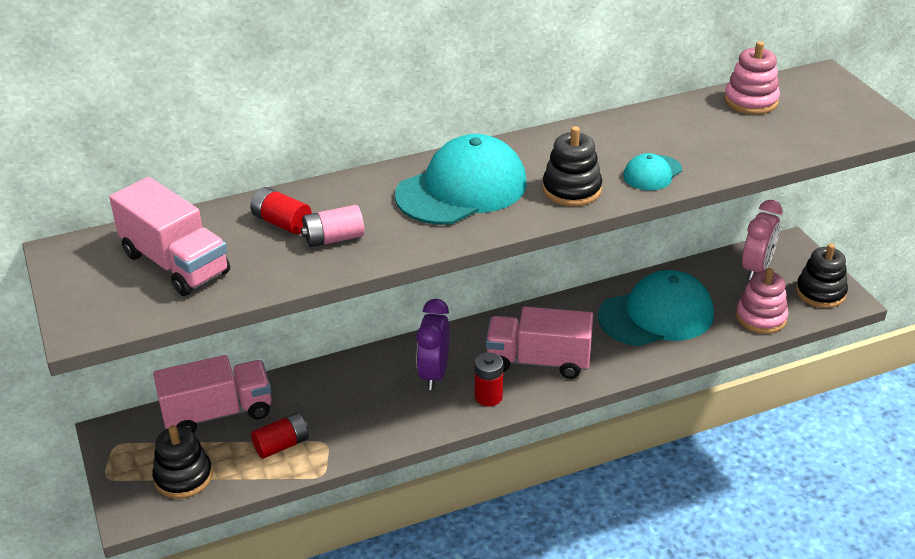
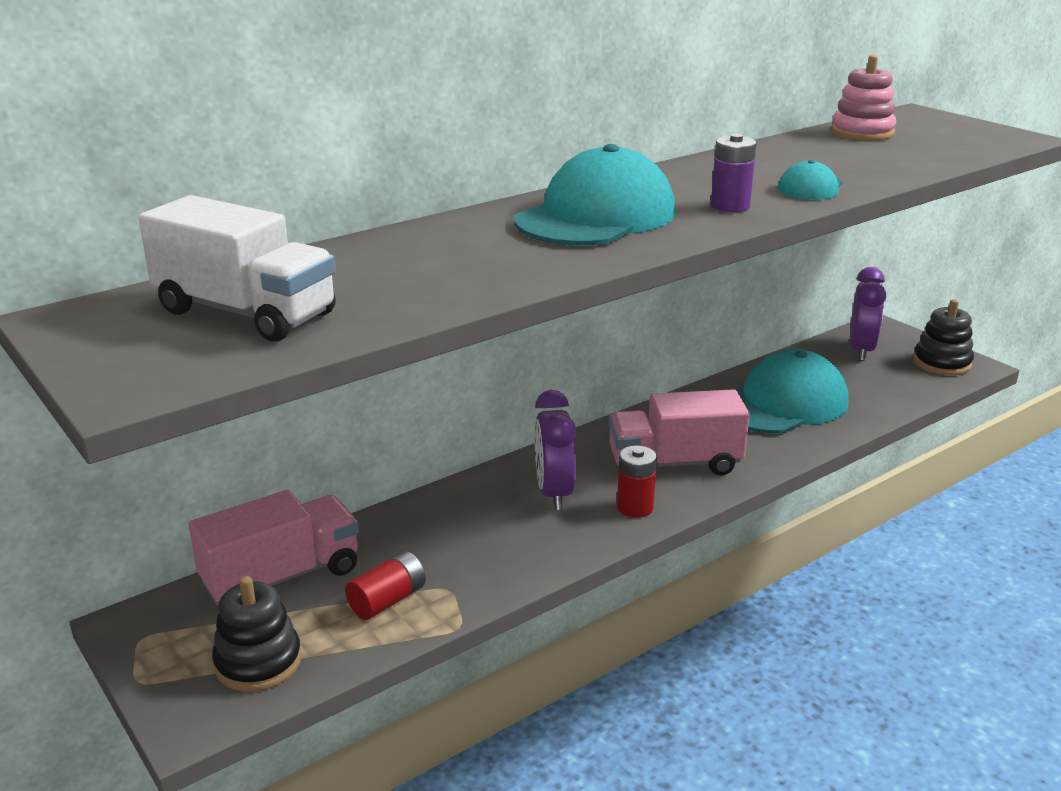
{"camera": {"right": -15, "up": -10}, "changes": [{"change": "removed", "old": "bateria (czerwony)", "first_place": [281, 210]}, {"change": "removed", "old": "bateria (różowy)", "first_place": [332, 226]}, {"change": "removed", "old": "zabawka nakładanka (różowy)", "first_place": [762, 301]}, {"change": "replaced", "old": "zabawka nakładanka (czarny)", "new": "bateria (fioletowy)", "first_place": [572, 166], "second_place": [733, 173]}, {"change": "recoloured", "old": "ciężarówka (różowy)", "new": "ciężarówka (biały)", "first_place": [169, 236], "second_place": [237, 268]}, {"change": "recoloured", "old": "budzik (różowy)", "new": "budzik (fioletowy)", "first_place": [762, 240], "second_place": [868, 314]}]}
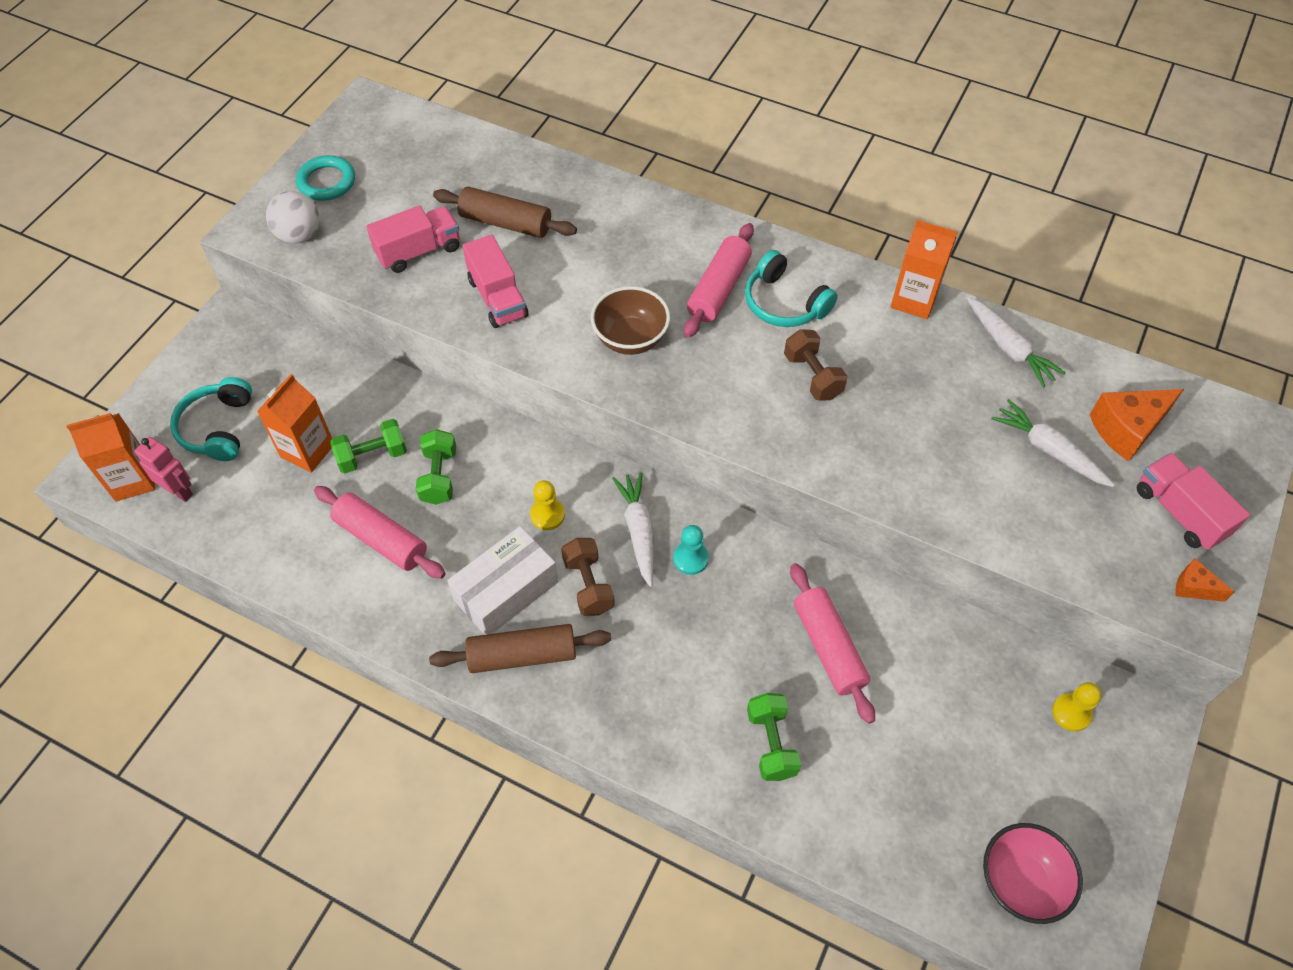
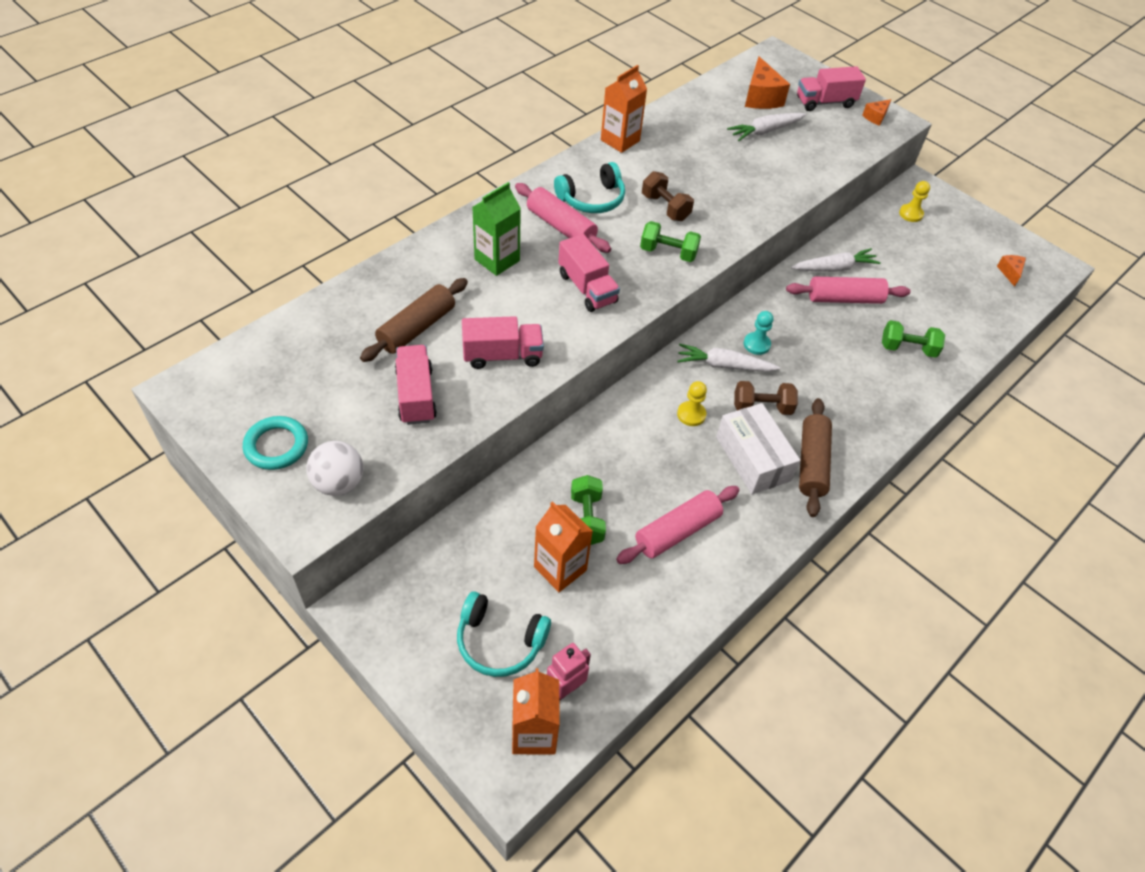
{"camera": {"right": -75, "up": -5}, "changes": [{"change": "added", "new": "karton mleka (zielony)", "second_place": [496, 229]}, {"change": "moved", "old": "hantel (zielony)", "first_place": [436, 467], "second_place": [670, 241]}, {"change": "moved", "old": "marchewka (biały)", "first_place": [1016, 342], "second_place": [836, 260]}, {"change": "replaced", "old": "miska (brązowy)", "new": "ciężarówka (różowy)", "first_place": [630, 320], "second_place": [589, 273]}, {"change": "replaced", "old": "miska (różowy)", "new": "ser (pomarańczowy)", "first_place": [1033, 873], "second_place": [1011, 271]}, {"change": "turned", "old": "hantel (brązowy)", "first_place": [816, 364], "second_place": [668, 196], "degrees": 60}]}
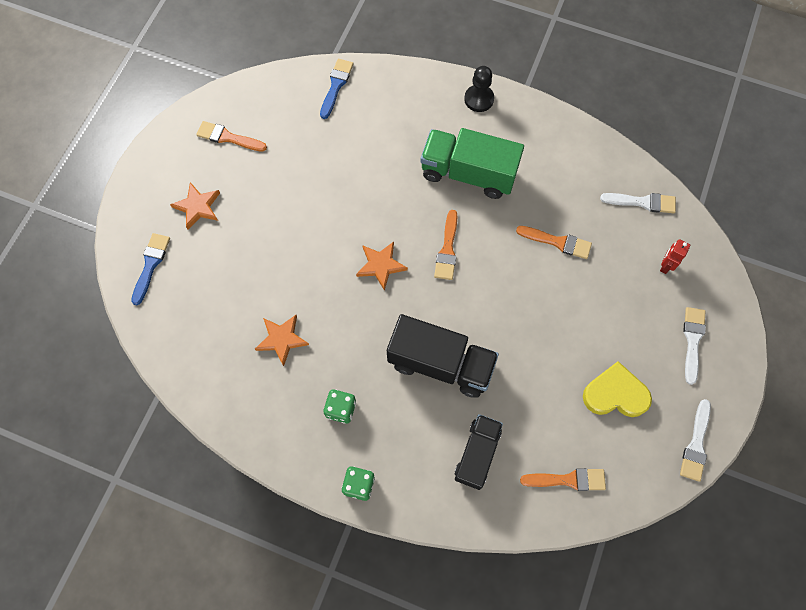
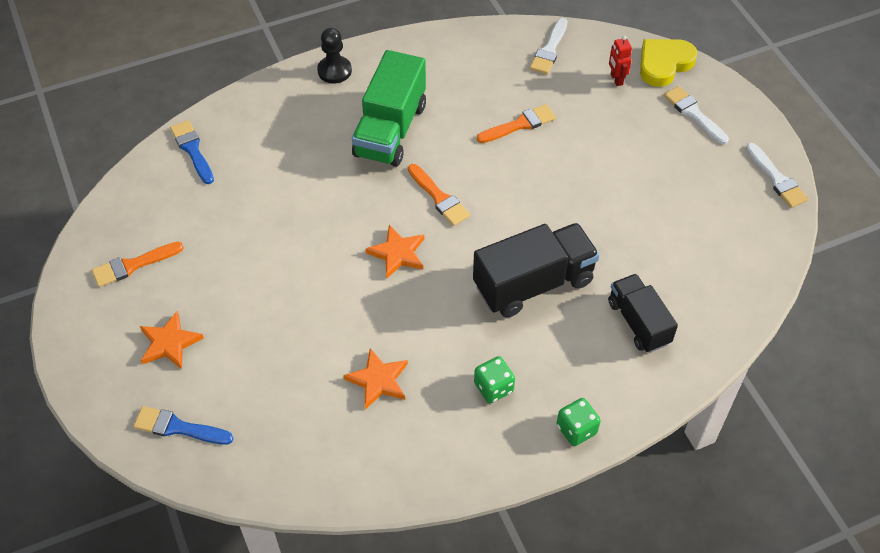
{"camera": {"right": -45, "up": -15}, "changes": [{"change": "removed", "old": "pędzel (pomarańczowy)", "first_place": [563, 479]}, {"change": "moved", "old": "serce (żółty)", "first_place": [617, 389], "second_place": [669, 63]}, {"change": "turned", "old": "pędzel (niebieski)", "first_place": [150, 269], "second_place": [183, 425], "degrees": -45}, {"change": "turned", "old": "ciężarówka (zielony)", "first_place": [472, 163], "second_place": [389, 108], "degrees": -45}, {"change": "turned", "old": "pędzel (biały)", "first_place": [638, 203], "second_place": [549, 46], "degrees": 150}]}
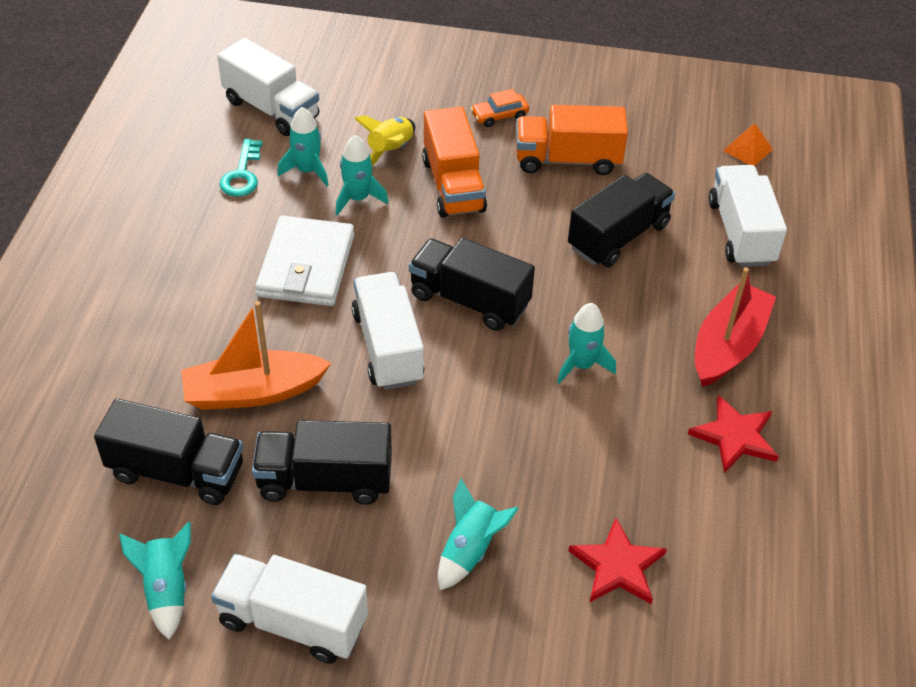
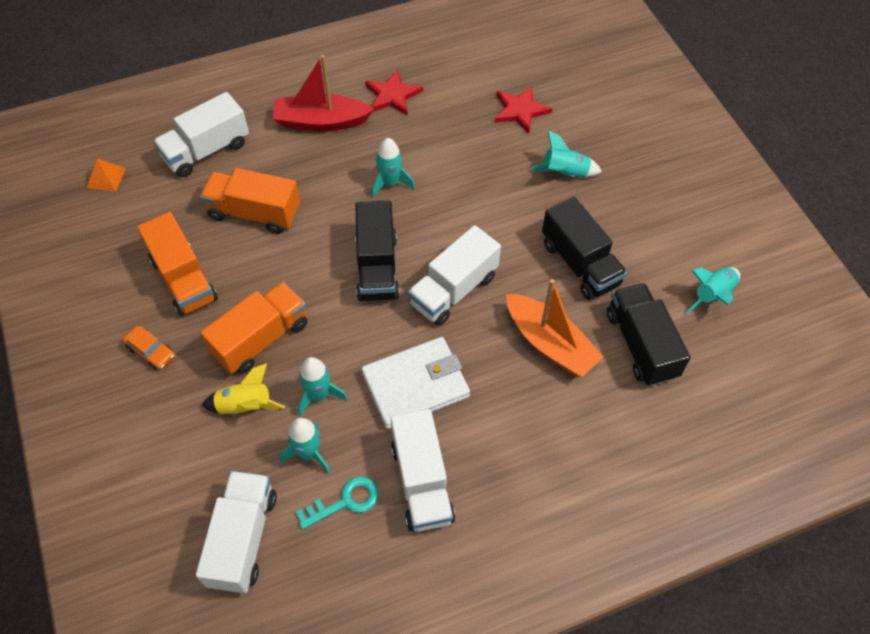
{"camera": {"right": -120, "up": 10}, "changes": [{"change": "moved", "old": "ciężarówka (biały)", "first_place": [289, 609], "second_place": [423, 470]}, {"change": "recoloured", "old": "ciężarówka (czarny)", "new": "ciężarówka (pomarańczowy)", "first_place": [621, 220], "second_place": [250, 201]}]}
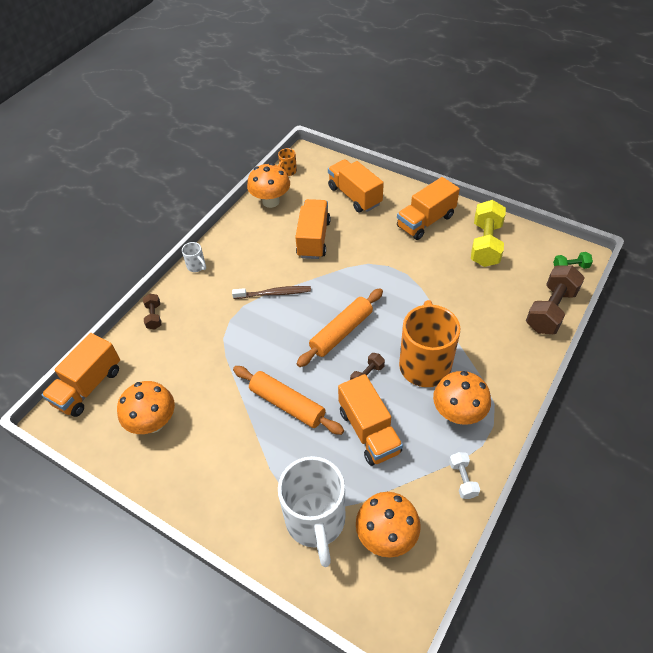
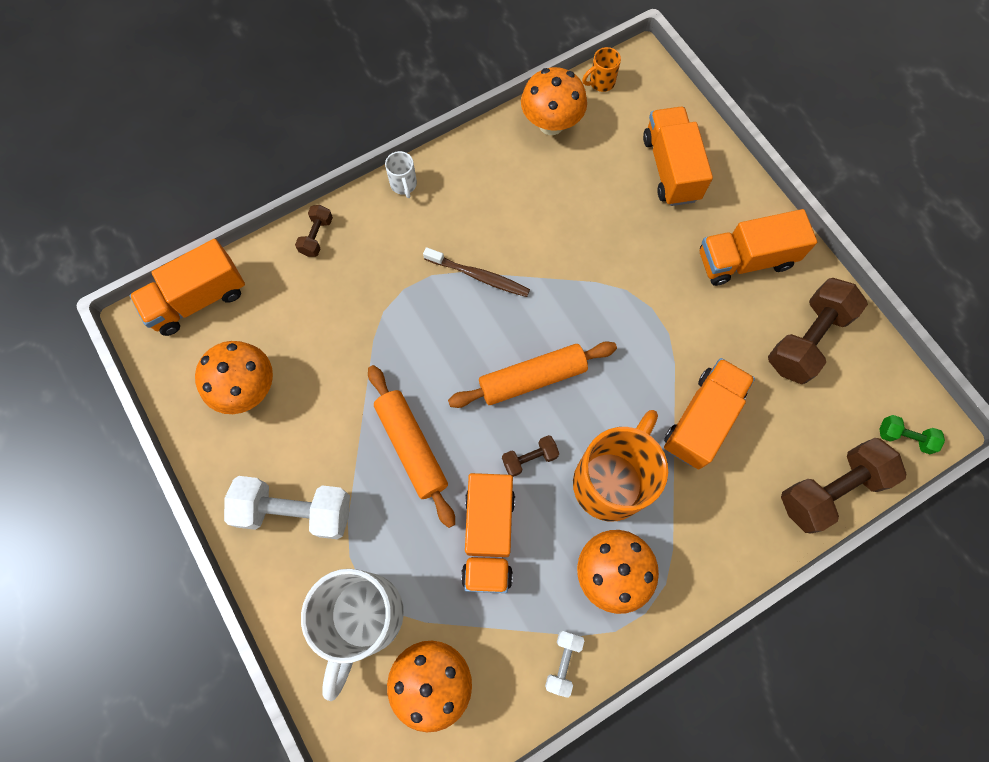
{"camera": {"right": 25, "up": 20}, "changes": [{"change": "added", "new": "hantel (biały)", "second_place": [287, 507]}, {"change": "moved", "old": "ciężarówka (pomarańczowy)", "first_place": [313, 229], "second_place": [709, 414]}, {"change": "recoloured", "old": "hantel (żółty)", "new": "hantel (brązowy)", "first_place": [488, 233], "second_place": [818, 331]}]}
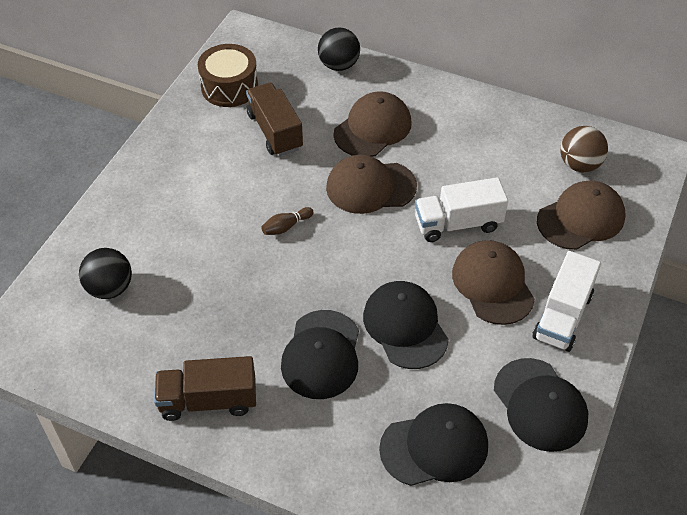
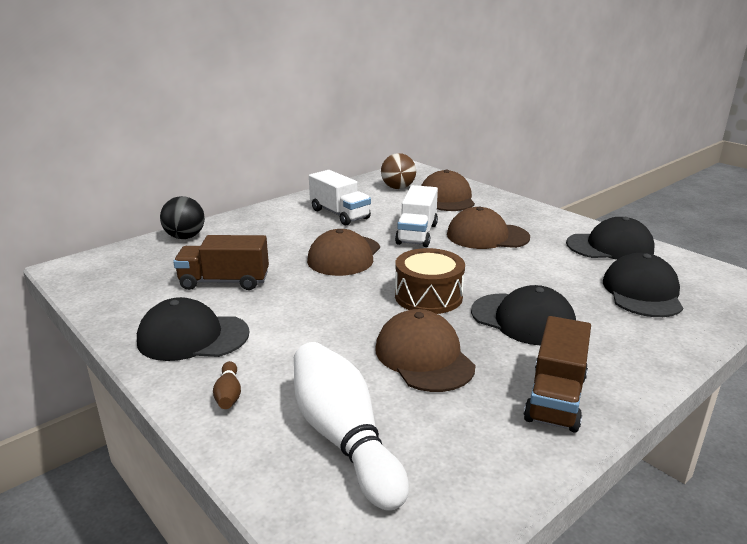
{"camera": {"right": -65, "up": -25}, "changes": [{"change": "moved", "old": "bęben (brązowy)", "first_place": [228, 75], "second_place": [430, 281]}, {"change": "moved", "old": "kręgiel (brązowy)", "first_place": [287, 221], "second_place": [227, 385]}, {"change": "moved", "old": "czapka (brązowy)", "first_place": [372, 124], "second_place": [425, 350]}, {"change": "moved", "old": "czapka (czarny)", "first_place": [406, 325], "second_place": [193, 329]}, {"change": "moved", "old": "ciężarówka (biały)", "first_place": [566, 301], "second_place": [340, 197]}, {"change": "replaced", "old": "piłka (czarny)", "new": "kręgiel (biały)", "first_place": [105, 273], "second_place": [351, 426]}]}
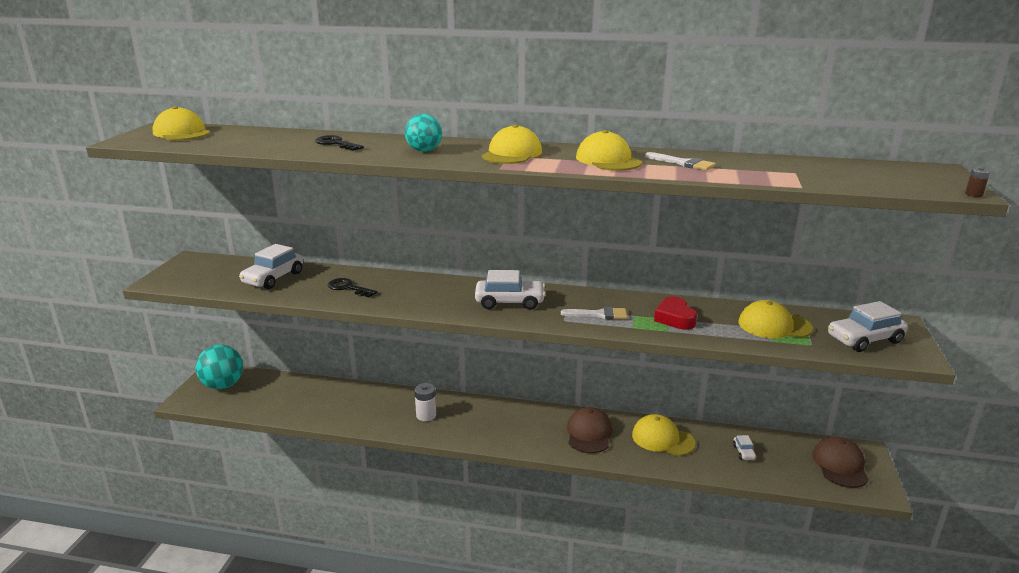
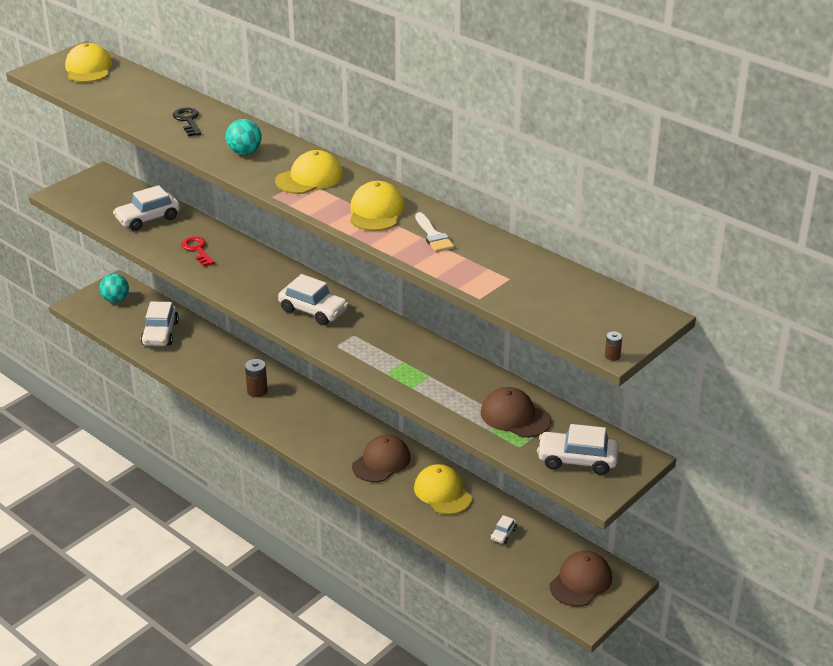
{"camera": {"right": 30, "up": 10}, "changes": [{"change": "removed", "old": "pędzel (biały)", "first_place": [594, 313]}, {"change": "removed", "old": "serce (czerwony)", "first_place": [675, 313]}, {"change": "added", "new": "samochód (biały)", "second_place": [160, 324]}, {"change": "recoloured", "old": "klucz (czarny)", "new": "klucz (czerwony)", "first_place": [352, 288], "second_place": [198, 251]}, {"change": "recoloured", "old": "bateria (biały)", "new": "bateria (brązowy)", "first_place": [425, 402], "second_place": [256, 378]}, {"change": "recoloured", "old": "czapka (żółty)", "new": "czapka (brązowy)", "first_place": [776, 319], "second_place": [516, 412]}, {"change": "resized", "old": "piłka (turkusowy)", "first_place": [219, 367], "second_place": [114, 288], "factor": 0.65}]}
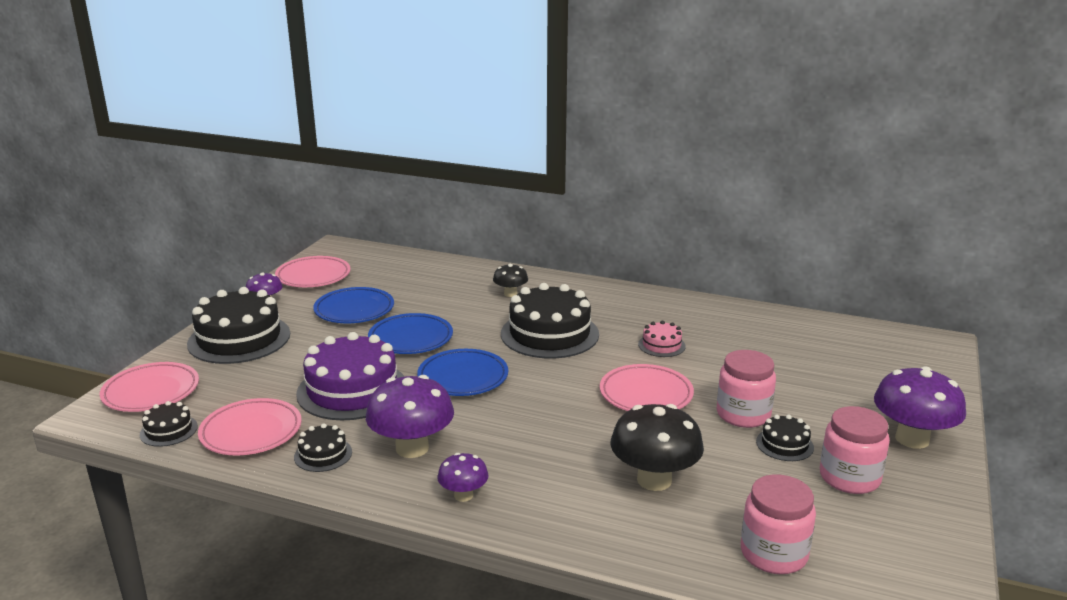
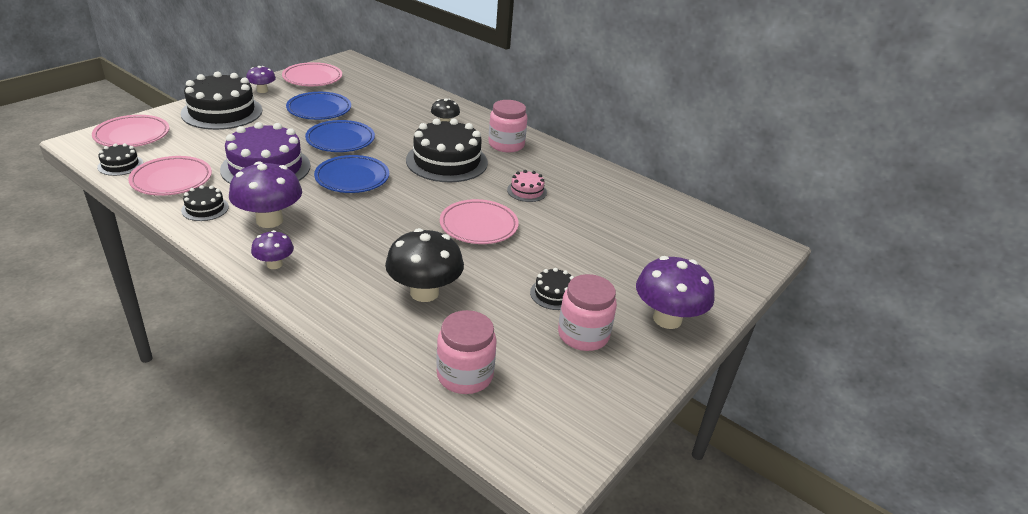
{"camera": {"right": 15, "up": 10}, "changes": [{"change": "moved", "old": "słoik (różowy)", "first_place": [746, 389], "second_place": [507, 126]}]}
